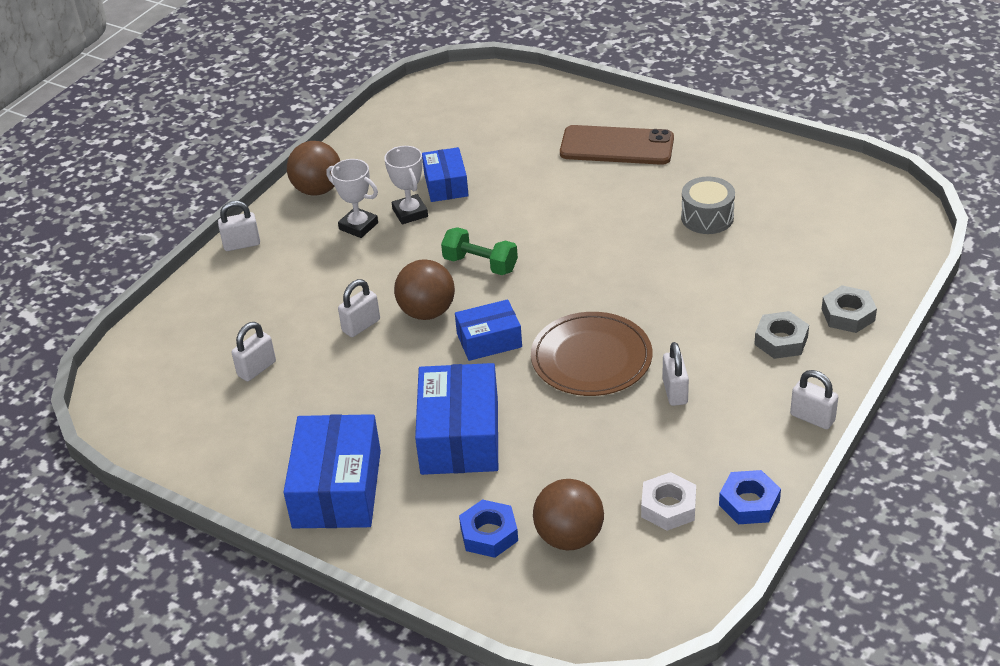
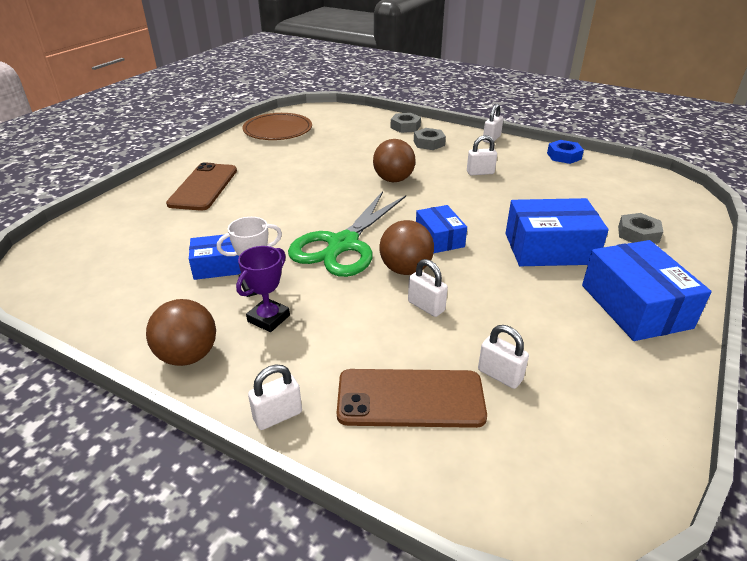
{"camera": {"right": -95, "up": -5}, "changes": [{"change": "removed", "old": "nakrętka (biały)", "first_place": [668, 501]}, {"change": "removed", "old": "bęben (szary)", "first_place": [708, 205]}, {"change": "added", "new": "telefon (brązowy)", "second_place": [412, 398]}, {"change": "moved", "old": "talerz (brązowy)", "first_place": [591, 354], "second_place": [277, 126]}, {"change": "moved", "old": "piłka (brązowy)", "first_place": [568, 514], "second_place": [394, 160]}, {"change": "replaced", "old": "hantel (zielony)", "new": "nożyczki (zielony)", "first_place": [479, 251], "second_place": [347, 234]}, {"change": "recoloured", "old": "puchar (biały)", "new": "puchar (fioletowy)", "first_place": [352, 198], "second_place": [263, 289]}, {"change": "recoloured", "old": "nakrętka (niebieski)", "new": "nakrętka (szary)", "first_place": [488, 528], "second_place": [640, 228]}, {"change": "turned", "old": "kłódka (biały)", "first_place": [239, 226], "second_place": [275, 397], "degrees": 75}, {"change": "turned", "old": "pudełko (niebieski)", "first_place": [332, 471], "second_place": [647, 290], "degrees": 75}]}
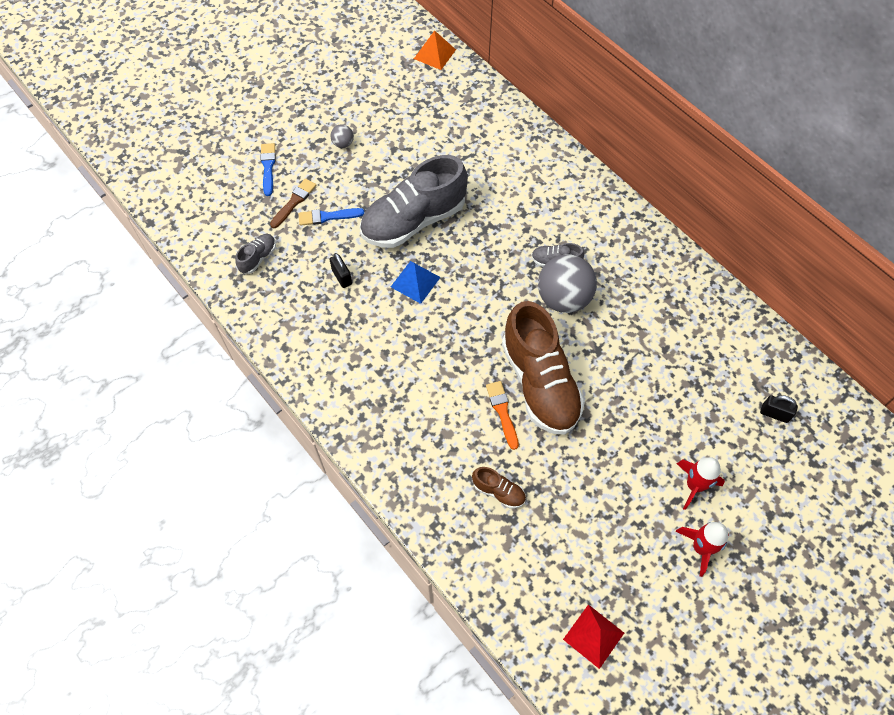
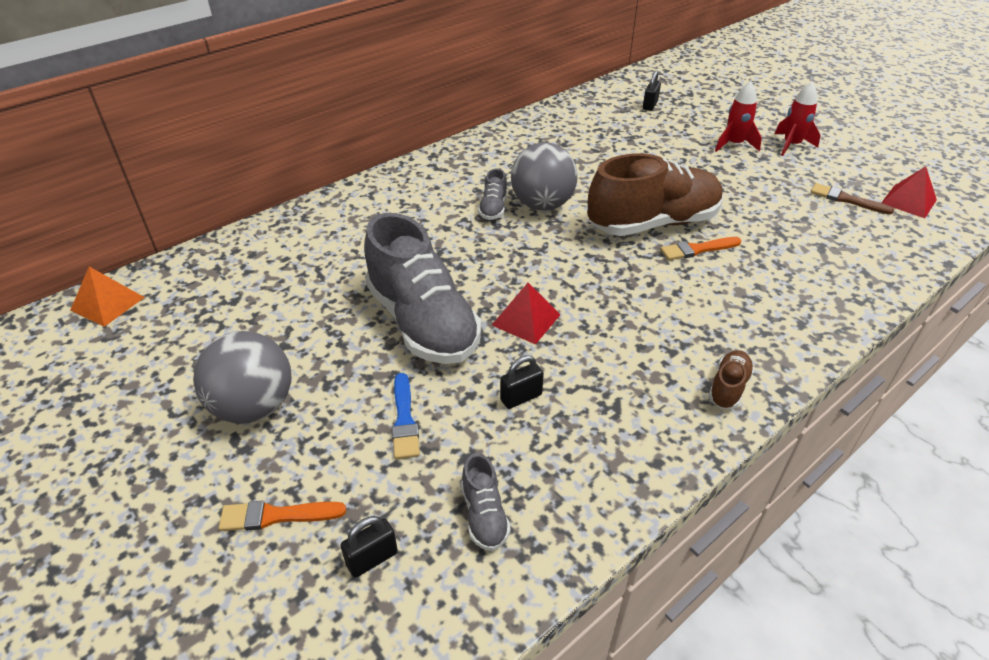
{"camera": {"right": -90, "up": -20}, "changes": [{"change": "added", "new": "kłódka (czarny)", "second_place": [369, 547]}, {"change": "moved", "old": "pędzel (brązowy)", "first_place": [293, 203], "second_place": [852, 199]}, {"change": "moved", "old": "but (brązowy)", "first_place": [499, 488], "second_place": [731, 379]}, {"change": "recoloured", "old": "pędzel (niebieski)", "new": "pędzel (pomarańczowy)", "first_place": [268, 169], "second_place": [282, 516]}, {"change": "recoloured", "old": "piramida (niebieski)", "new": "piramida (czerwony)", "first_place": [416, 282], "second_place": [526, 314]}, {"change": "turned", "old": "but (szary)", "first_place": [255, 254], "second_place": [486, 502], "degrees": -135}, {"change": "resized", "old": "piłka (szary)", "first_place": [342, 136], "second_place": [242, 377], "factor": 2.26}]}
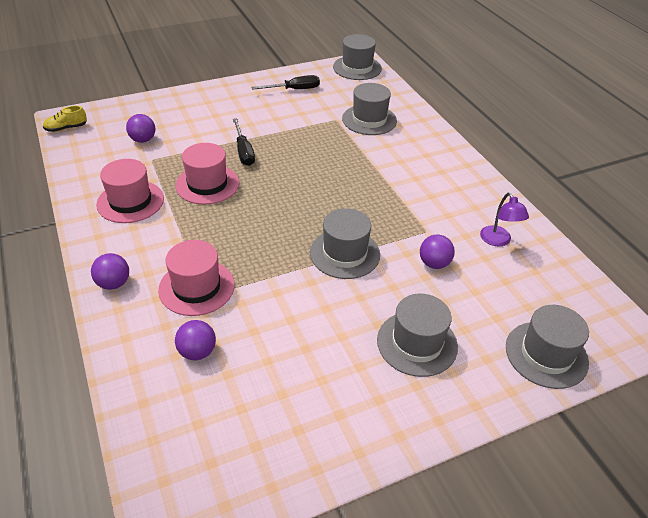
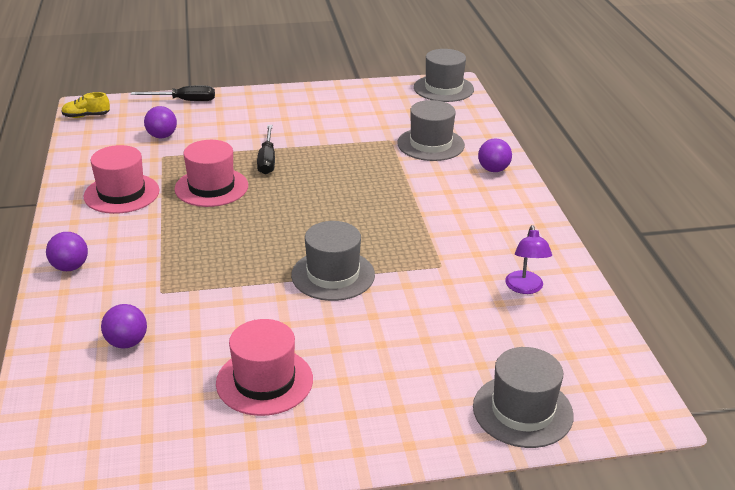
{"camera": {"right": 15, "up": -10}, "changes": [{"change": "removed", "old": "kapelusz (szary)", "first_place": [417, 335]}, {"change": "moved", "old": "kapelusz (różowy)", "first_place": [196, 278], "second_place": [264, 367]}, {"change": "moved", "old": "śrubokręt (czarny)", "first_place": [285, 82], "second_place": [173, 93]}, {"change": "moved", "old": "piłka (fioletowy)", "first_place": [437, 252], "second_place": [495, 155]}]}
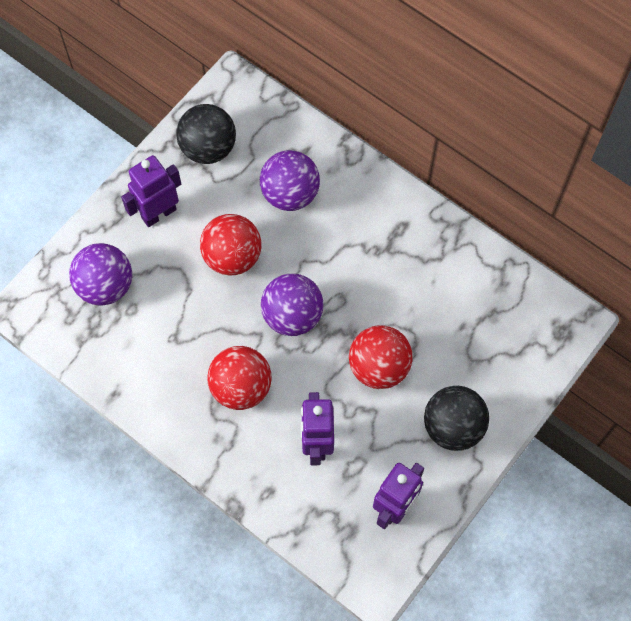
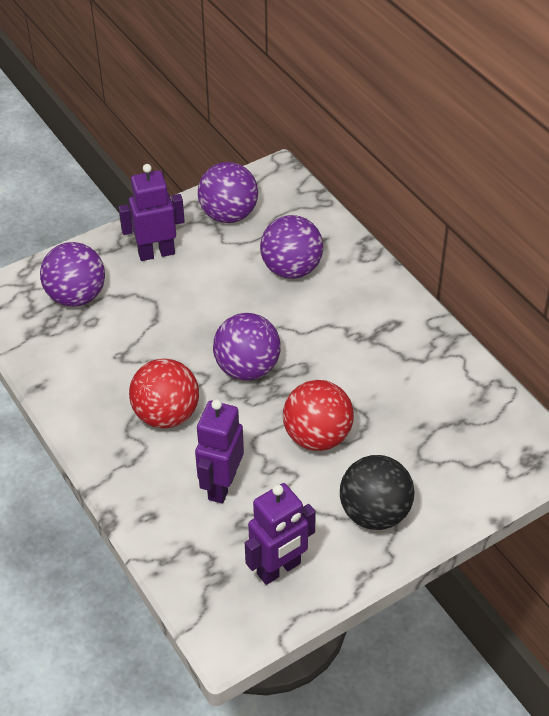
{"camera": {"right": 20, "up": -20}, "changes": [{"change": "removed", "old": "piłka (czerwony)", "first_place": [230, 245]}, {"change": "recoloured", "old": "piłka (czarny)", "new": "piłka (fioletowy)", "first_place": [206, 134], "second_place": [228, 192]}]}
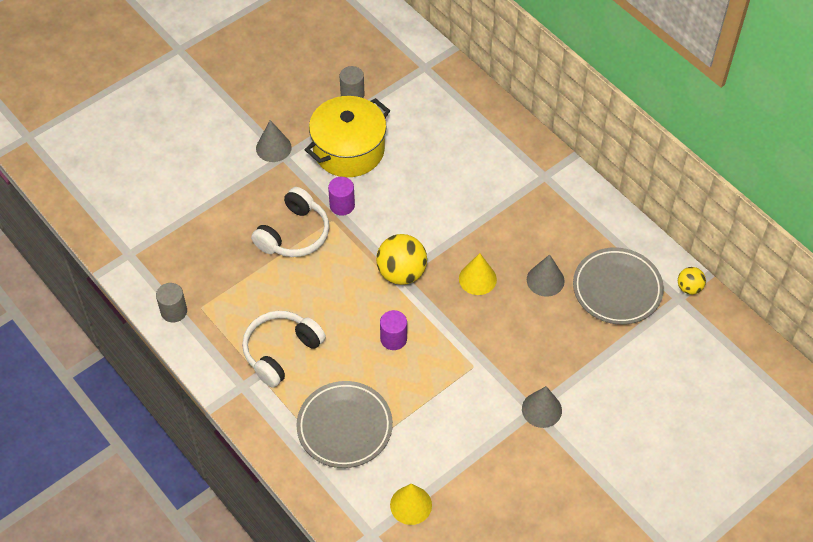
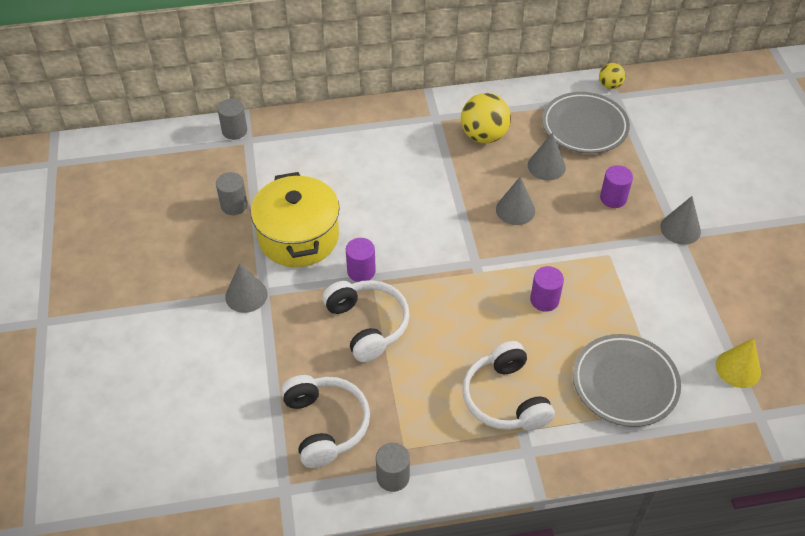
{"camera": {"right": -60, "up": -5}, "changes": [{"change": "added", "new": "walec (szary)", "second_place": [232, 119]}, {"change": "added", "new": "słuchawki (biały)", "second_place": [325, 421]}, {"change": "added", "new": "walec (fioletowy)", "second_place": [616, 186]}, {"change": "moved", "old": "piłka (żółty)", "first_place": [401, 259], "second_place": [486, 118]}, {"change": "recoloured", "old": "stożek (żółty)", "new": "stożek (szary)", "first_place": [478, 274], "second_place": [515, 201]}]}
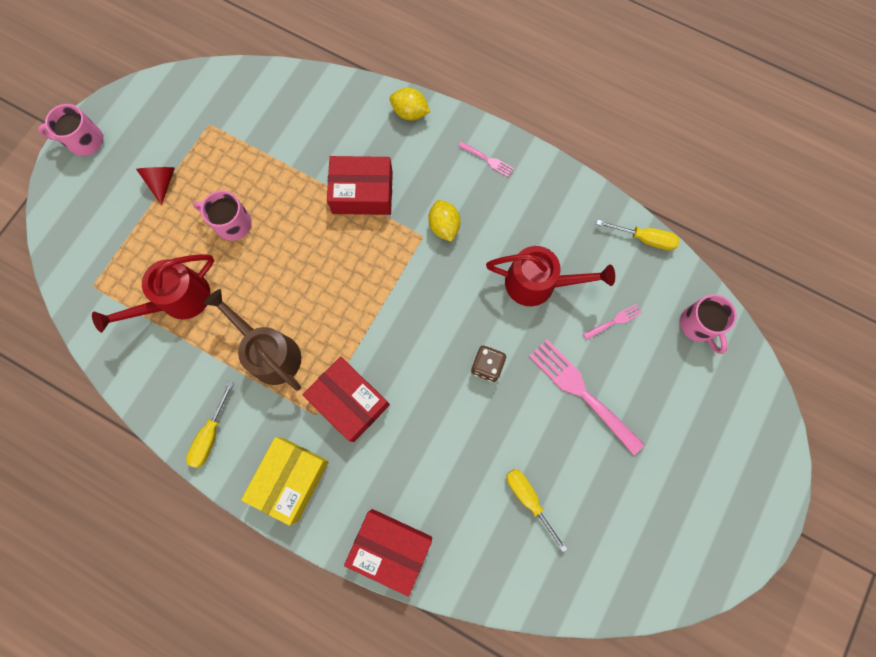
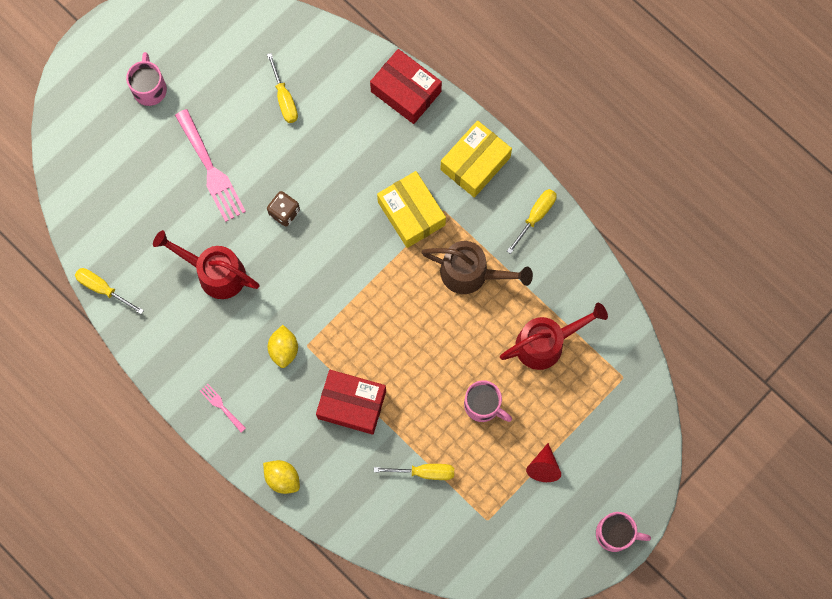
{"camera": {"right": -165, "up": 0}, "changes": [{"change": "removed", "old": "widelec (różowy)", "first_place": [612, 322]}, {"change": "added", "new": "śrubokręt (żółty)", "second_place": [414, 472]}, {"change": "moved", "old": "kubek (różowy)", "first_place": [708, 324], "second_place": [146, 79]}, {"change": "recoloured", "old": "pudełko (czerwony)", "new": "pudełko (żółty)", "first_place": [346, 399], "second_place": [411, 209]}, {"change": "turned", "old": "konewka (brązowy)", "first_place": [252, 340], "second_place": [477, 267], "degrees": -45}]}
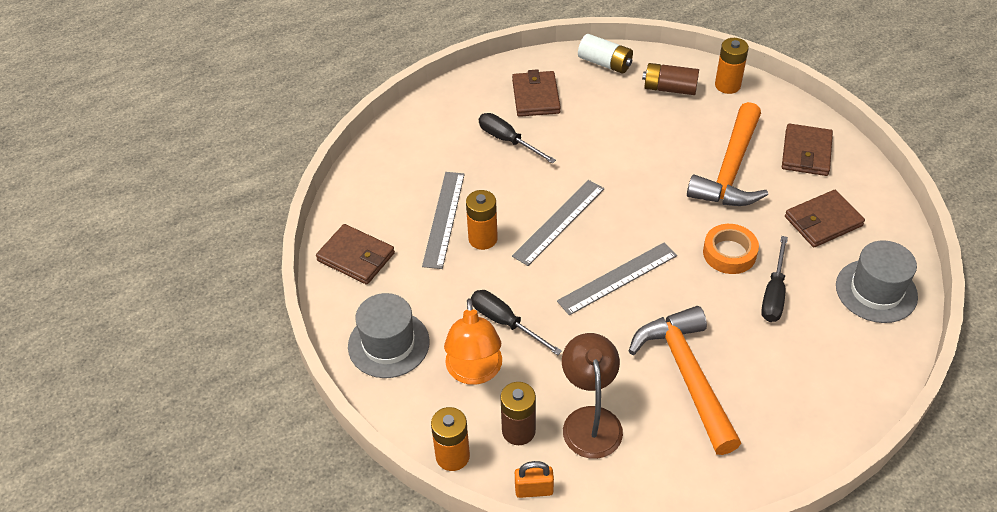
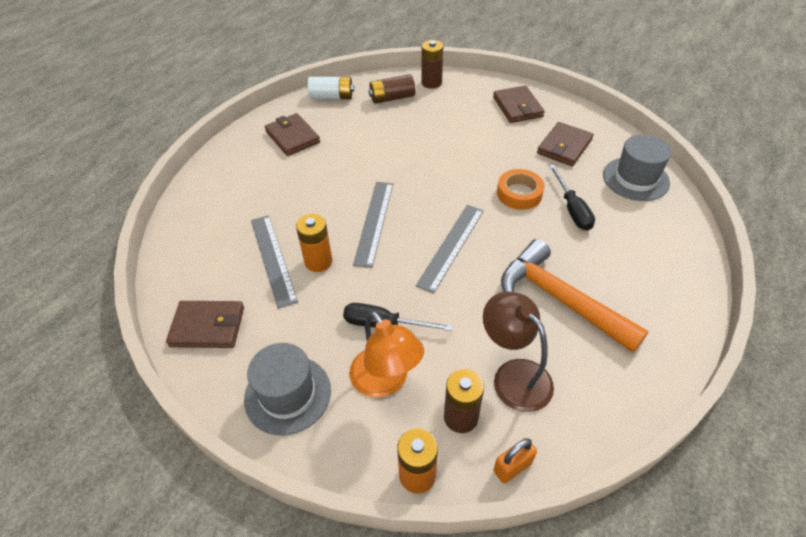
{"camera": {"right": -30, "up": 0}, "changes": [{"change": "removed", "old": "śrubokręt (czarny)", "first_place": [517, 138]}, {"change": "removed", "old": "młotek (pomarańczowy)", "first_place": [727, 154]}, {"change": "recoloured", "old": "bateria (pomarańczowy)", "new": "bateria (brązowy)", "first_place": [732, 66], "second_place": [432, 64]}]}
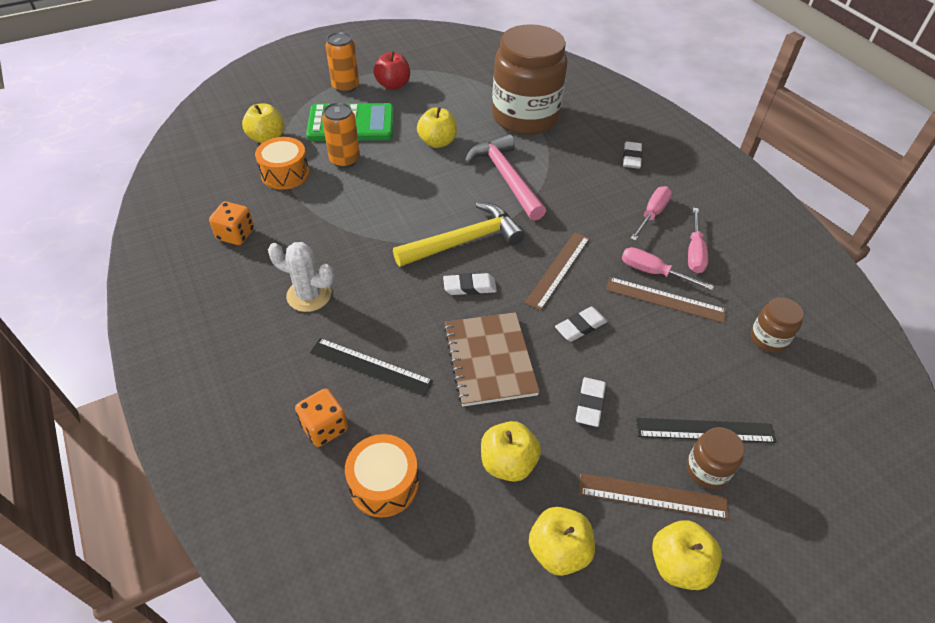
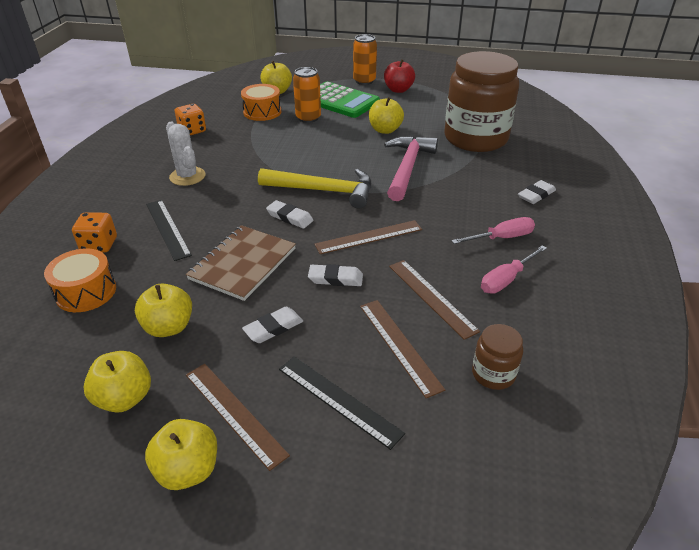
{"camera": {"right": 40, "up": -10}, "changes": [{"change": "removed", "old": "śrubokręt (różowy)", "first_place": [668, 268]}, {"change": "removed", "old": "słoik (brązowy)", "first_place": [715, 458]}, {"change": "added", "new": "linijka (brązowy)", "second_place": [402, 349]}]}
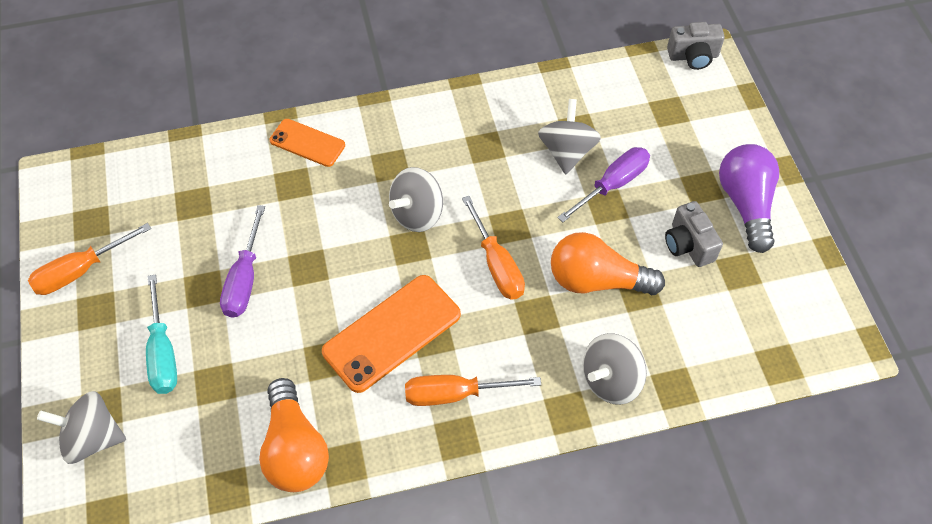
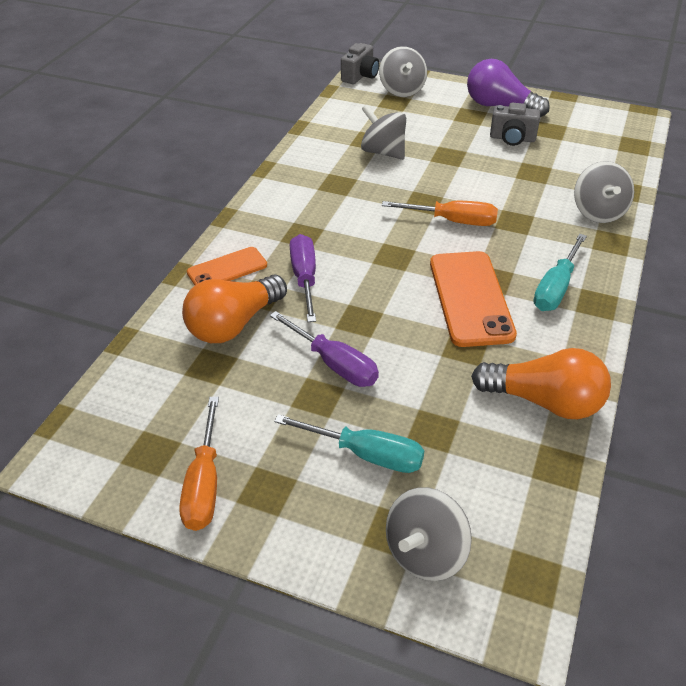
{"camera": {"right": -55, "up": -15}, "changes": [{"change": "moved", "old": "bączek (szary)", "first_place": [416, 199], "second_place": [403, 71]}, {"change": "moved", "old": "żarówka (pomarańczowy)", "first_place": [608, 263], "second_place": [234, 309]}, {"change": "moved", "old": "śrubokręt (fioletowy)", "first_place": [603, 184], "second_place": [303, 278]}, {"change": "recoloured", "old": "śrubokręt (pomarańczowy)", "new": "śrubokręt (turkusowy)", "first_place": [473, 390], "second_place": [560, 272]}]}
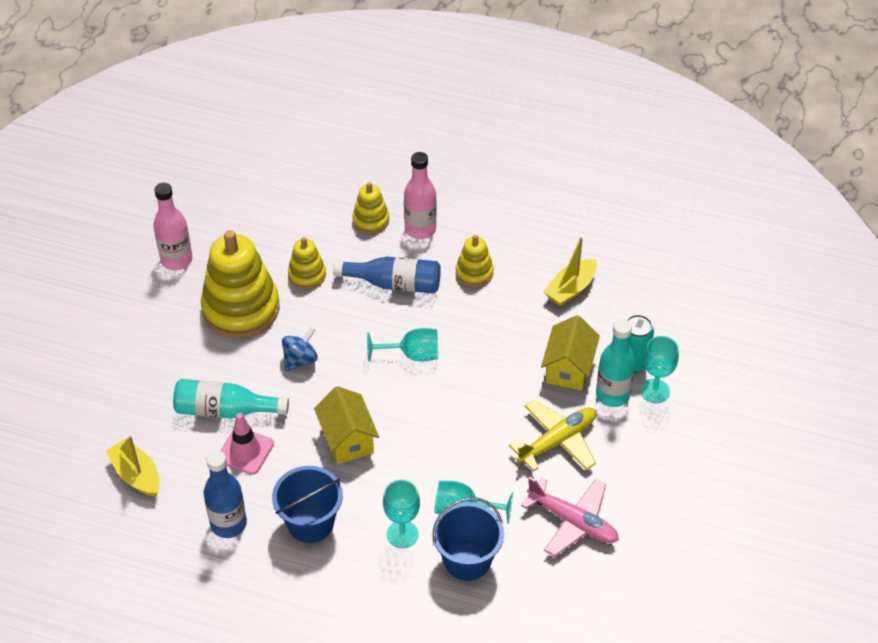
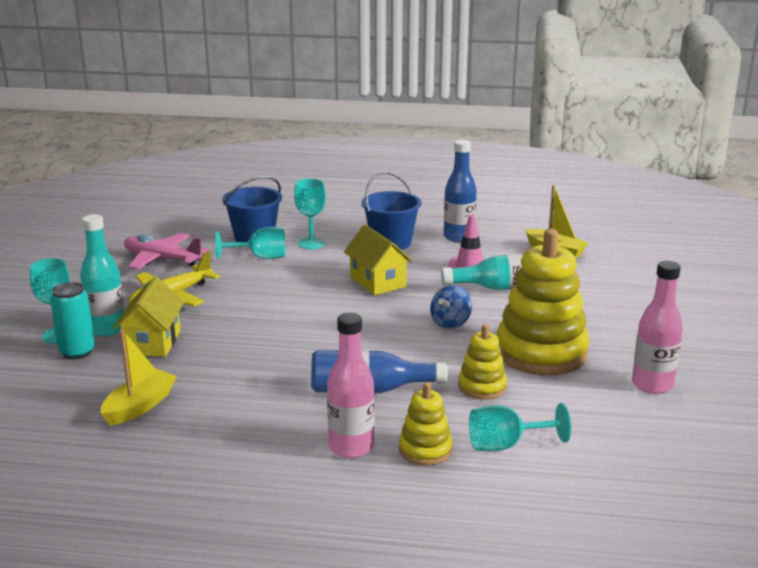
{"camera": {"right": 170, "up": -25}, "changes": [{"change": "removed", "old": "zabawka nakładanka (żółty)", "first_place": [475, 261]}, {"change": "moved", "old": "kielich (turkusowy)", "first_place": [402, 344], "second_place": [520, 427]}]}
